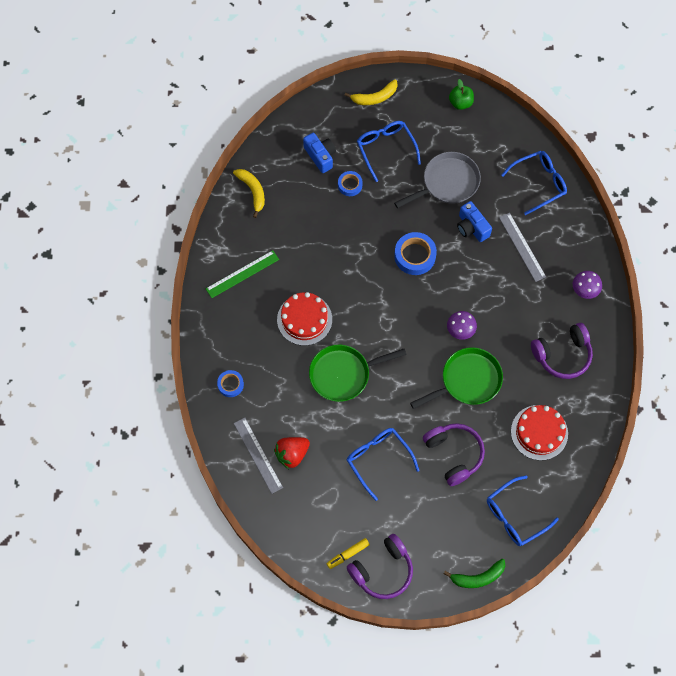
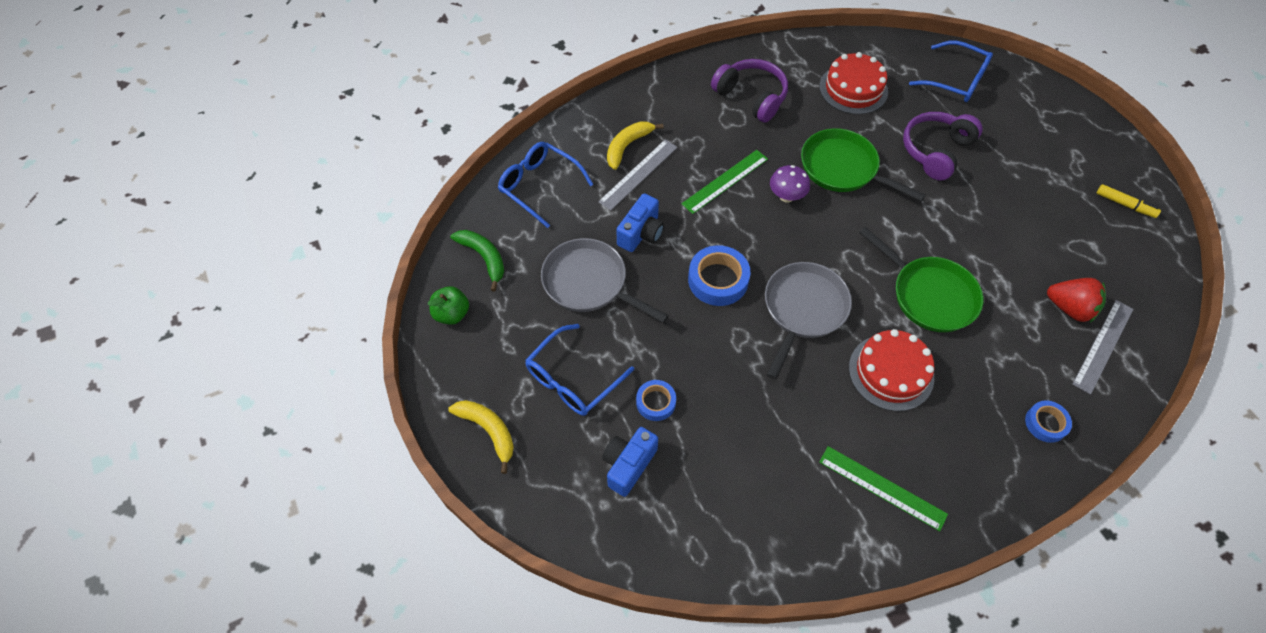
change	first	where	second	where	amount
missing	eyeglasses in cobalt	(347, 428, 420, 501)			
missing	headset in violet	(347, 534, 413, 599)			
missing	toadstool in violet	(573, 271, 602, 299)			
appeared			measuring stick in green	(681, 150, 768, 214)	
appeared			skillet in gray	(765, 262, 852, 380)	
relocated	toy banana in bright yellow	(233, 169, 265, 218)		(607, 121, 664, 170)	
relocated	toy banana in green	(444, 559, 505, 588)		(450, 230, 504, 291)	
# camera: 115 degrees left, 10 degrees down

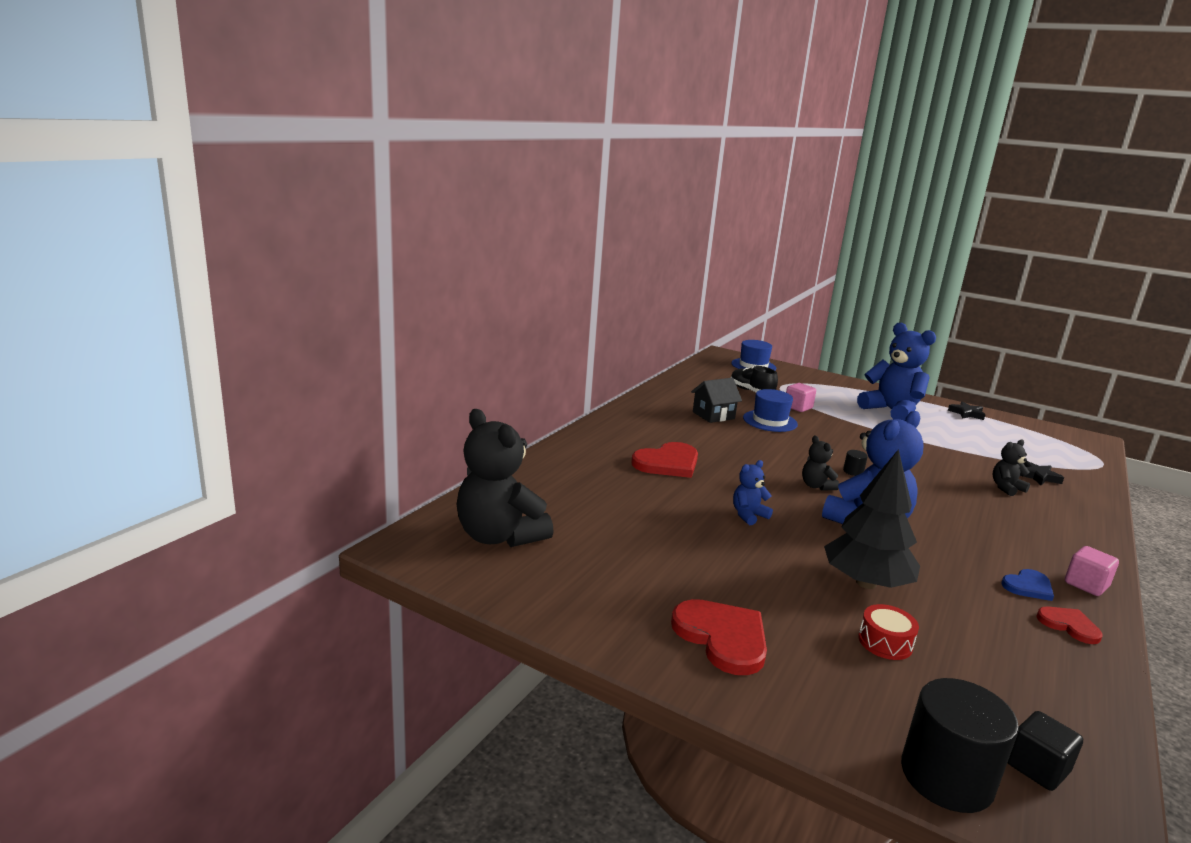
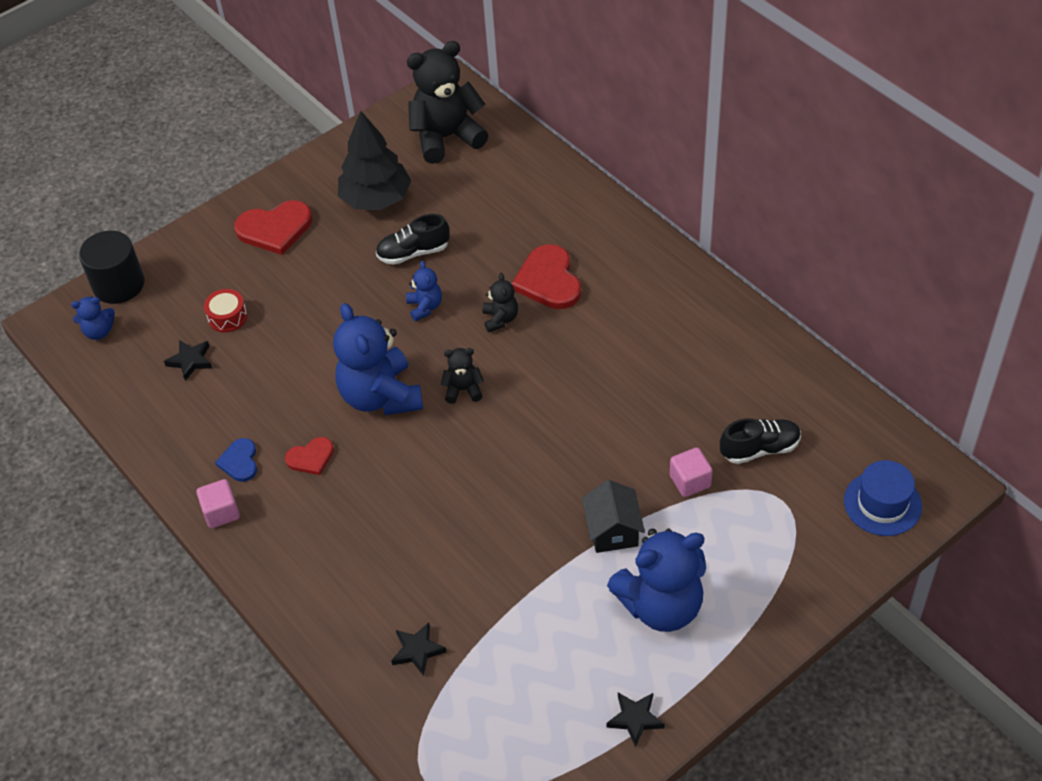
change	first	where	second	where	amount
missing	top hat in cobalt	(743, 389, 798, 432)			
missing	cylinder in ebony	(843, 450, 868, 476)			
appeared			star shape in ebony	(164, 340, 212, 381)	
appeared			sneaker in ebony	(376, 214, 450, 265)	
relocated	cottage in ebony	(691, 378, 742, 423)		(582, 480, 645, 553)	
relocated	toy tree in ebony	(824, 449, 920, 589)		(338, 111, 411, 210)	
relocated	stuffed bear in ebony	(992, 440, 1030, 496)		(482, 273, 518, 332)	
relocated	love heart in crimson	(1036, 607, 1103, 644)		(285, 437, 334, 475)	
exchanged	solid cube in ebony	(1008, 711, 1083, 791)	stuffed bear in cobalt	(71, 296, 115, 340)	
# camera: 115 degrees right, 30 degrees up

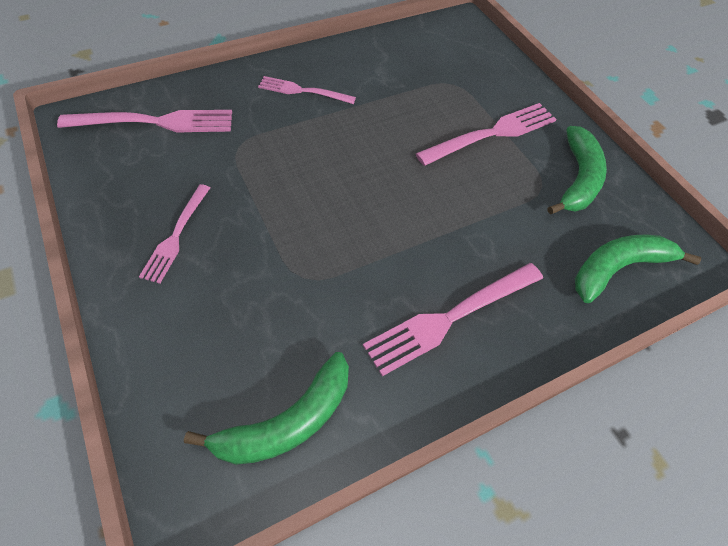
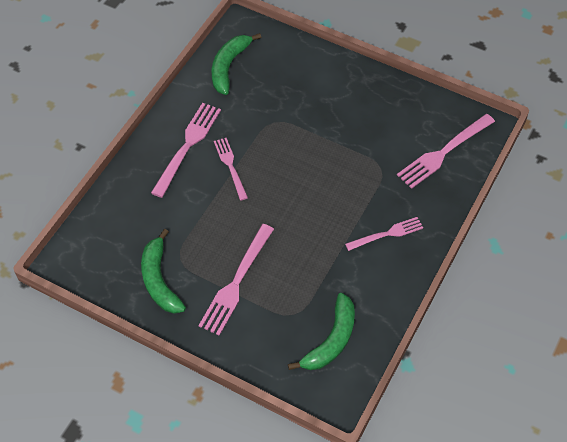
change	first	where	second	where	amount
relocated	fork in rose-pink	(139, 184, 210, 284)		(214, 138, 248, 201)	
relocated	toy banana in green	(575, 234, 701, 303)		(288, 293, 355, 370)	
# camera: 150 degrees right, 0 degrees up

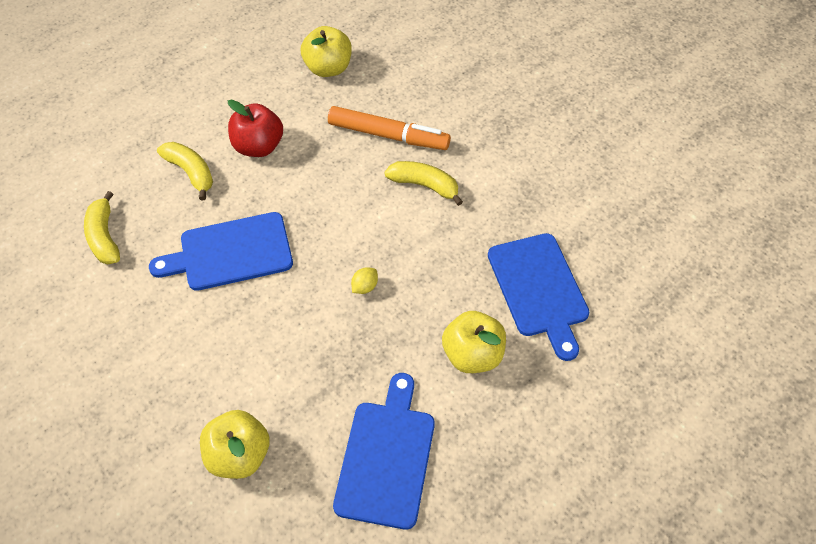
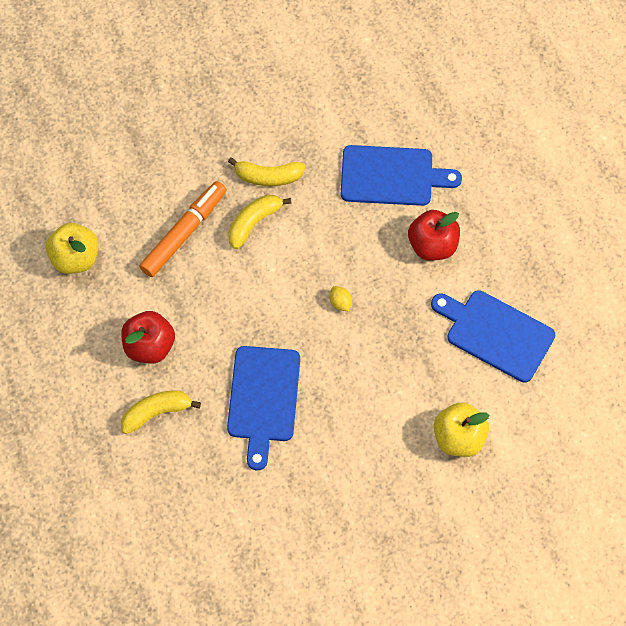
change	first	where	second	where	amount
relocated	toy banana in bright yellow	(84, 191, 120, 265)		(228, 157, 305, 186)	
colour	apple fruit in bright yellow	(442, 311, 506, 373)	apple fruit in crimson	(408, 210, 460, 261)	
# camera: 70 degrees left, 10 degrees up

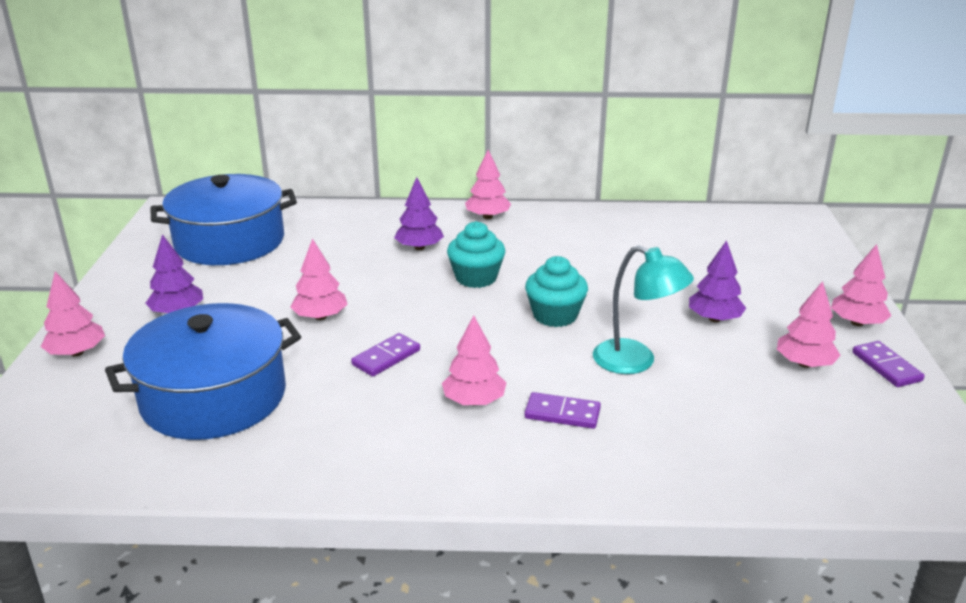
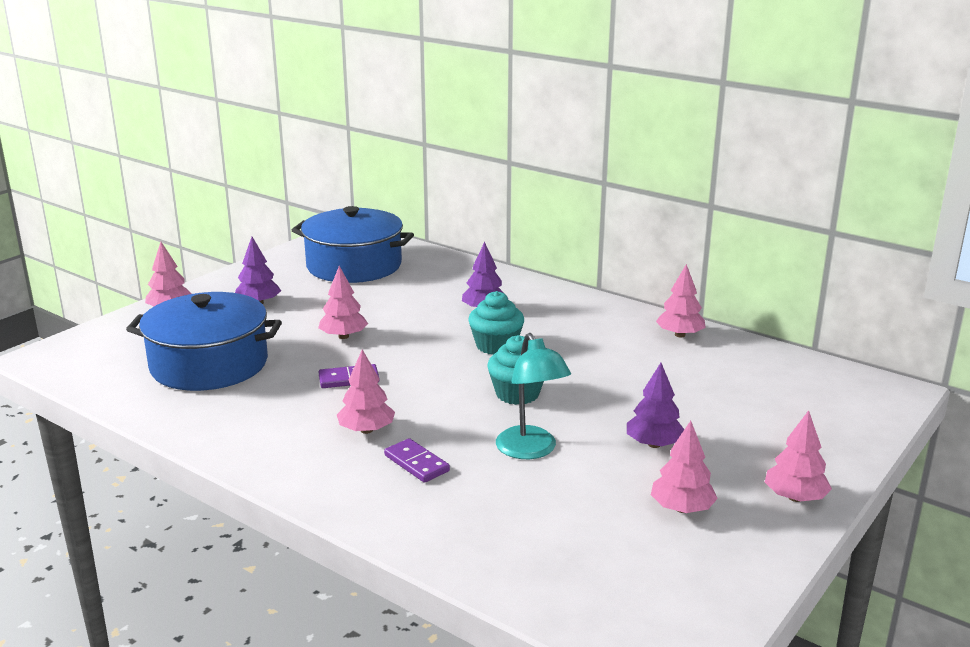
change	first	where	second	where	amount
missing	domino tile in violet	(852, 341, 925, 387)			
relocated	toy tree in rose-pink	(465, 150, 511, 219)		(656, 264, 706, 338)	
# camera: 35 degrees right, 5 degrees down

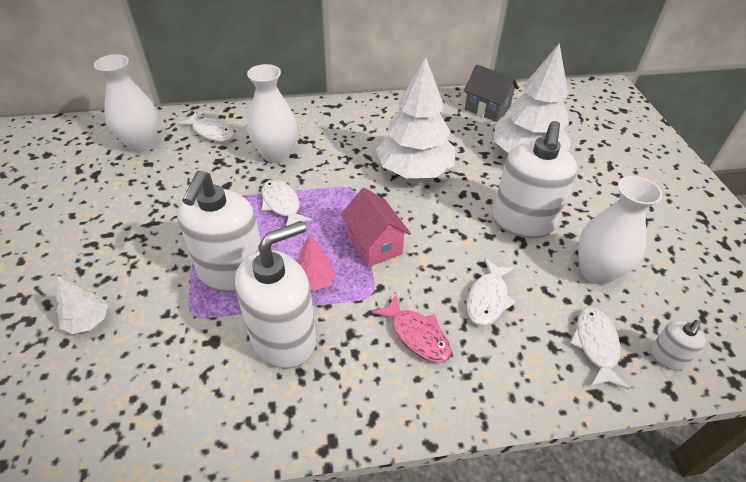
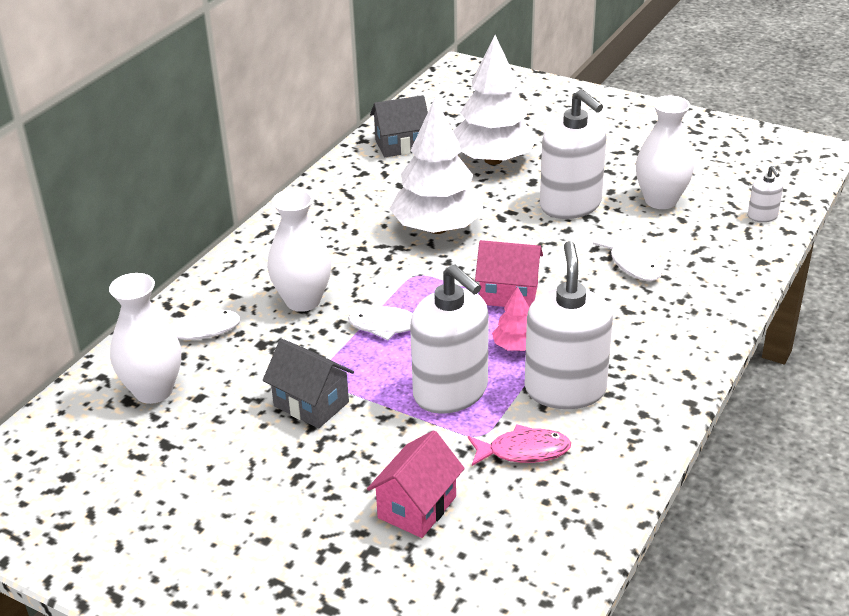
change	first	where	second	where	amount
missing	fish in white	(570, 307, 630, 390)			
appeared			cottage in gray	(263, 339, 354, 429)	
relocated	fish in rose-pink	(371, 294, 451, 363)		(468, 424, 571, 466)	
exchanged	toy tree in white	(56, 276, 108, 334)	cottage in rose-pink	(367, 430, 465, 538)	
# camera: 50 degrees left, 10 degrees down

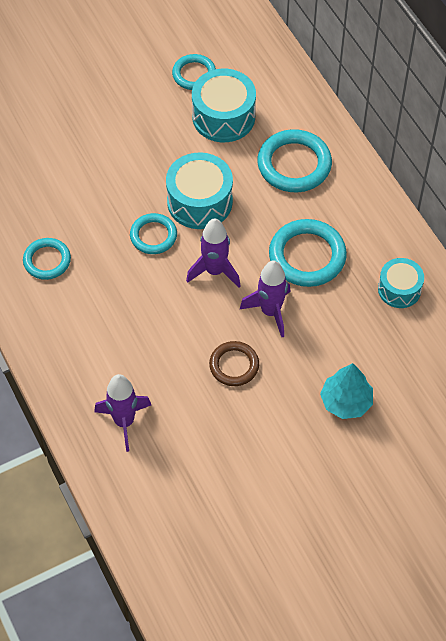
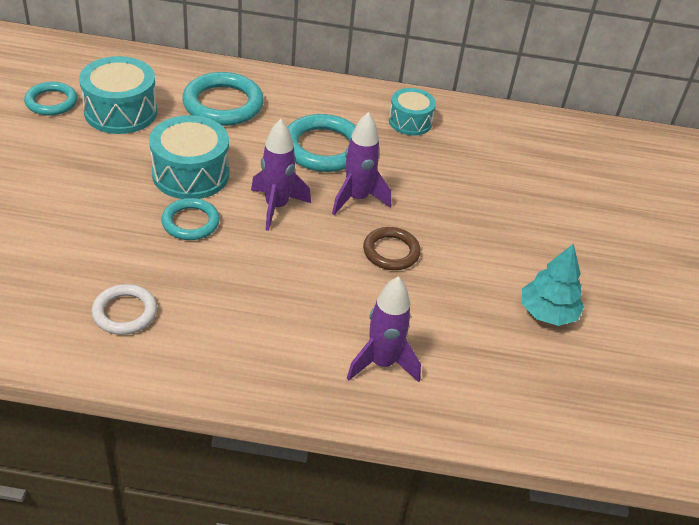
change	first	where	second	where	amount
relocated	toy tree in turquoise	(320, 363, 373, 419)		(522, 244, 584, 326)	
colour	torus in turquoise	(23, 238, 71, 280)	torus in white	(91, 284, 157, 335)	
# camera: 60 degrees left, 15 degrees down

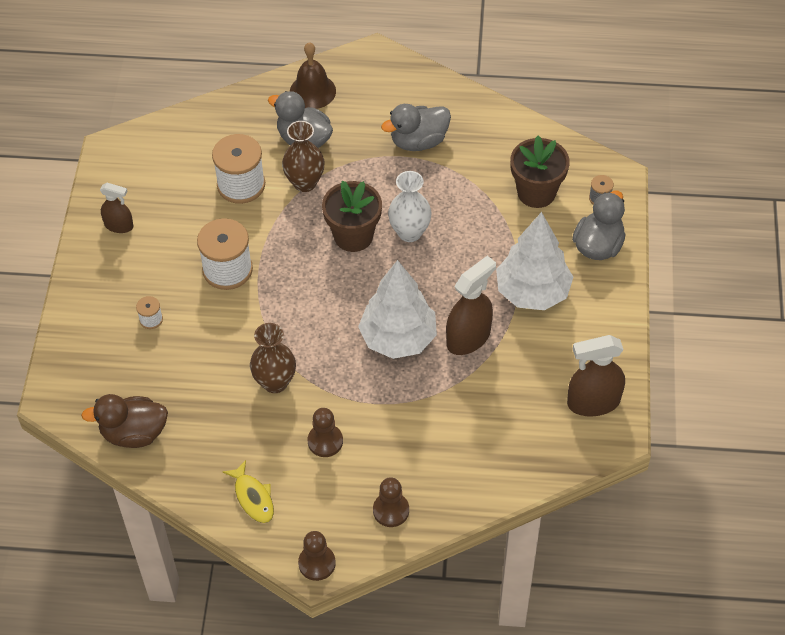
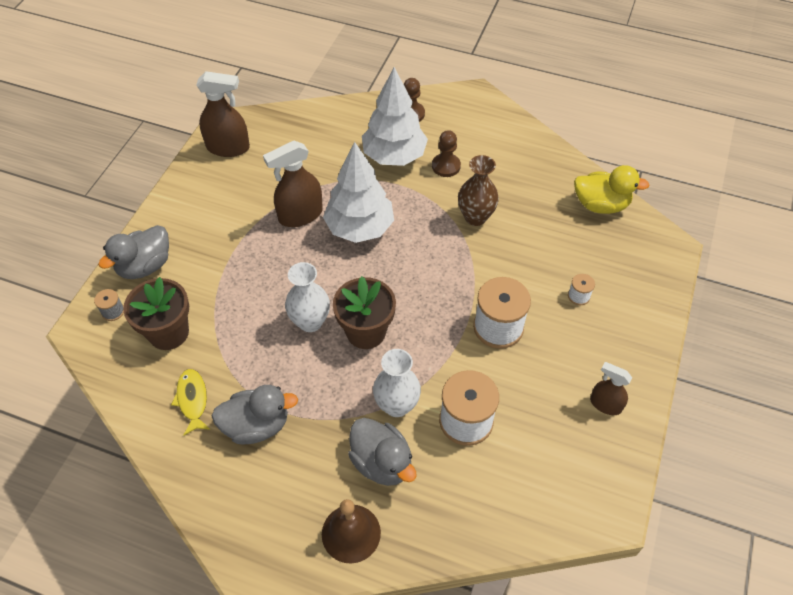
change	first	where	second	where	amount
missing	pawn in brown	(298, 531, 336, 581)			
relocated	fish in bright yellow	(223, 460, 274, 523)		(171, 369, 210, 436)	
relocated	toy tree in white	(496, 212, 573, 310)		(362, 67, 428, 166)	
colour	duck in brown	(81, 394, 168, 448)	duck in bright yellow	(574, 165, 650, 214)	
colour	tall vase in brown	(282, 121, 324, 192)	tall vase in white	(373, 349, 421, 417)	
# camera: 165 degrees left, 0 degrees up

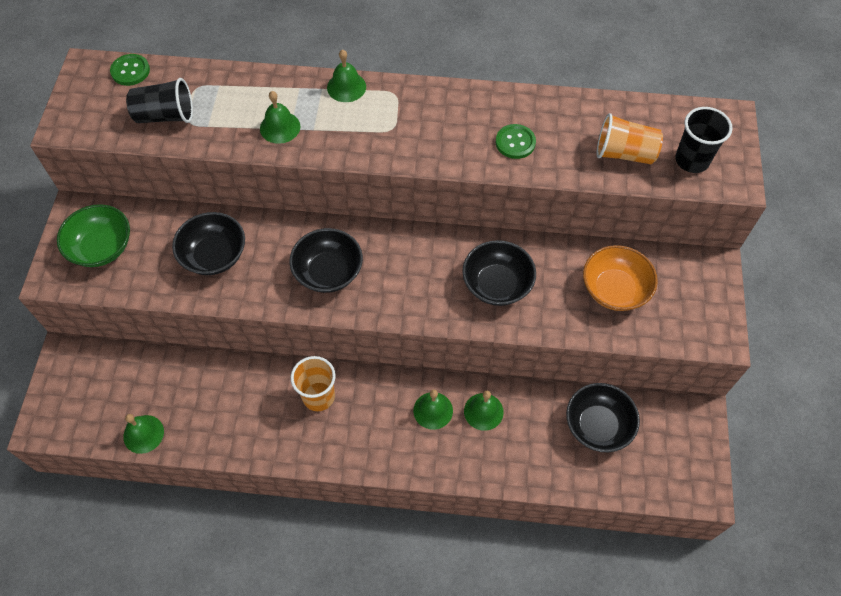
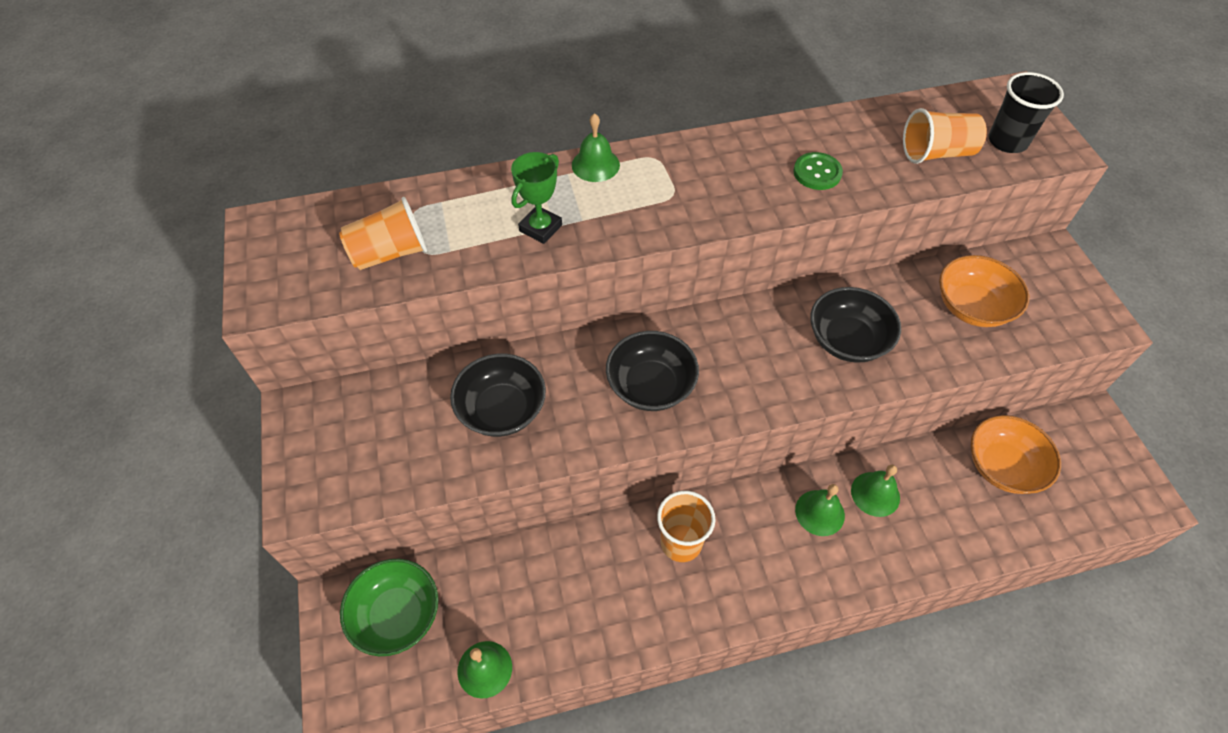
change	first	where	second	where	amount
missing	button in green	(110, 54, 150, 86)			
relocated	deep dish in green	(57, 204, 130, 267)		(340, 559, 438, 656)	
exchanged	school bell in green	(260, 91, 300, 144)	prize cup in green	(511, 152, 562, 244)	
colour	beaker in ebony	(126, 78, 193, 123)	beaker in orange-coloured	(339, 197, 428, 270)	
colour	deep dish in ebony	(566, 383, 640, 452)	deep dish in orange-coloured	(971, 415, 1061, 494)	
# camera: 20 degrees left, 5 degrees down

